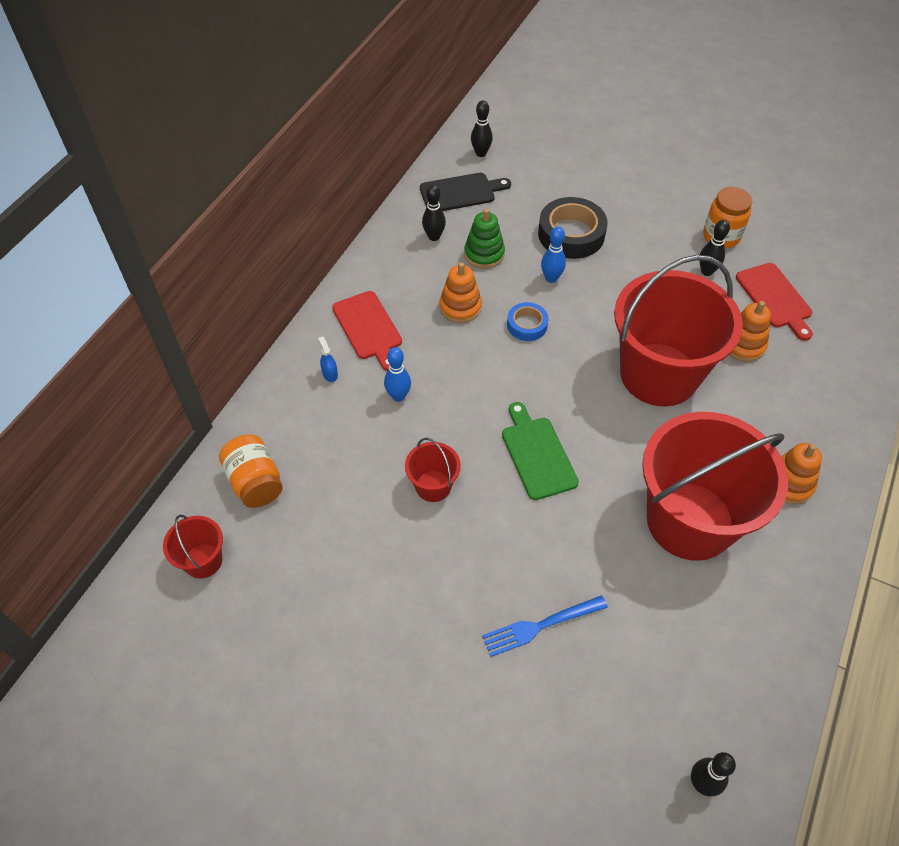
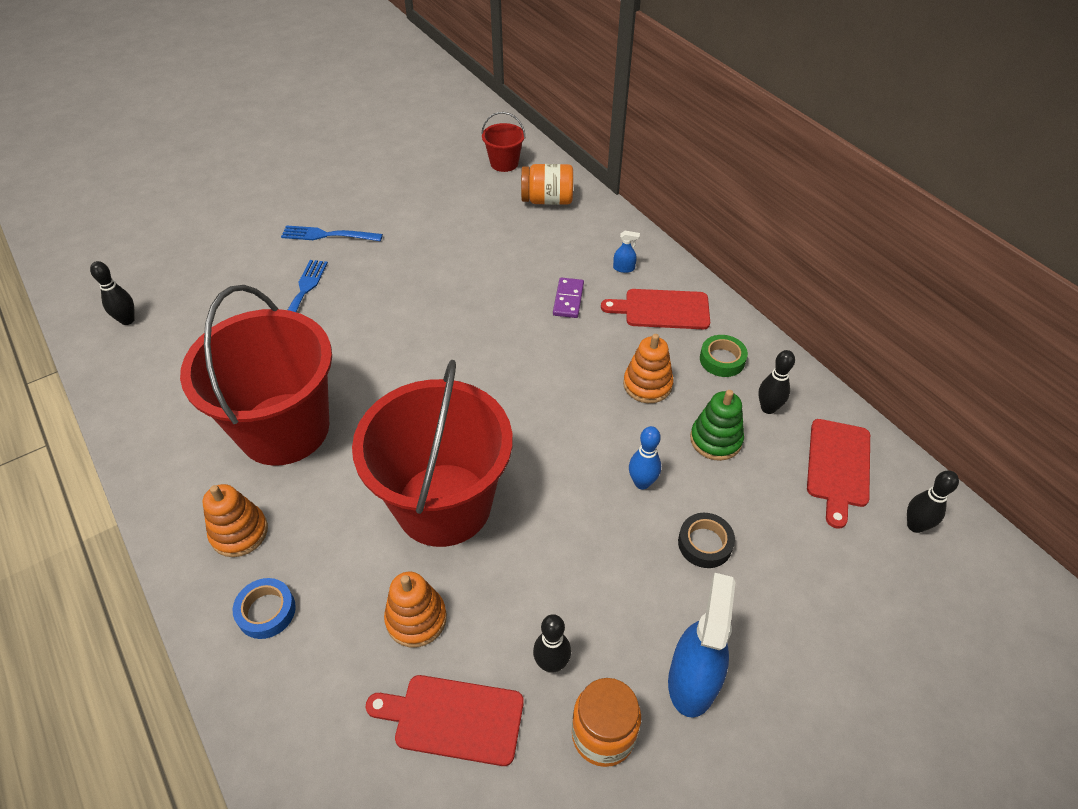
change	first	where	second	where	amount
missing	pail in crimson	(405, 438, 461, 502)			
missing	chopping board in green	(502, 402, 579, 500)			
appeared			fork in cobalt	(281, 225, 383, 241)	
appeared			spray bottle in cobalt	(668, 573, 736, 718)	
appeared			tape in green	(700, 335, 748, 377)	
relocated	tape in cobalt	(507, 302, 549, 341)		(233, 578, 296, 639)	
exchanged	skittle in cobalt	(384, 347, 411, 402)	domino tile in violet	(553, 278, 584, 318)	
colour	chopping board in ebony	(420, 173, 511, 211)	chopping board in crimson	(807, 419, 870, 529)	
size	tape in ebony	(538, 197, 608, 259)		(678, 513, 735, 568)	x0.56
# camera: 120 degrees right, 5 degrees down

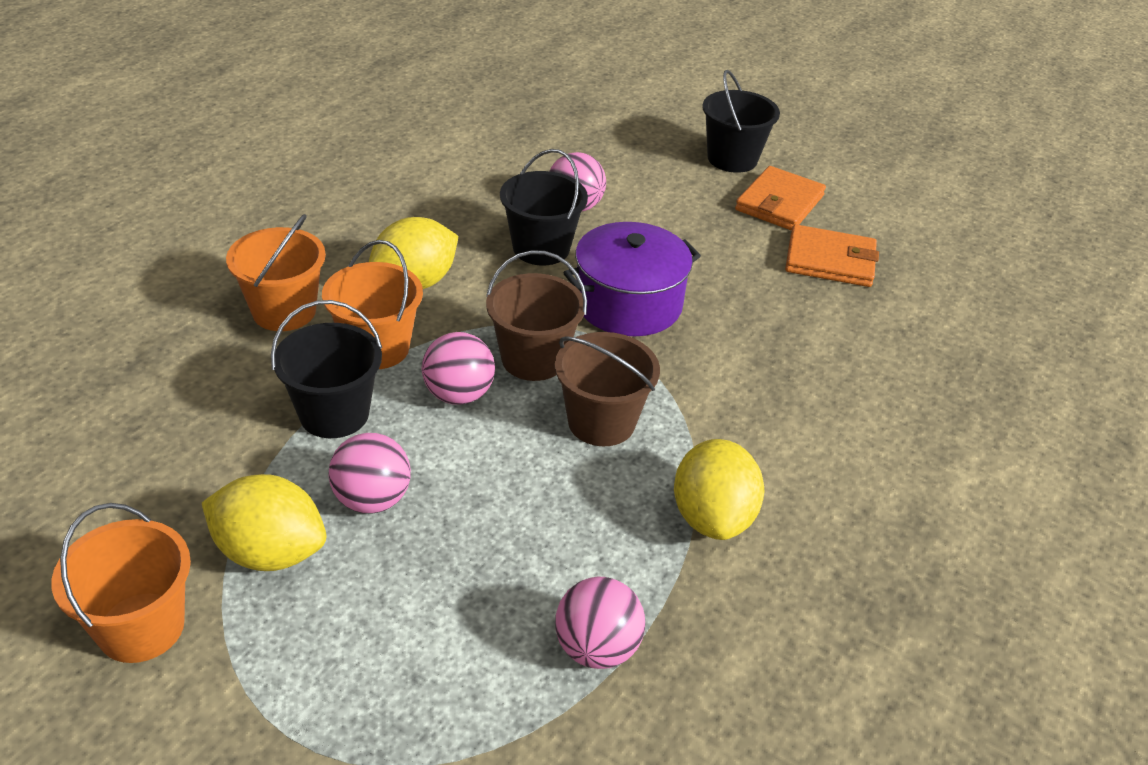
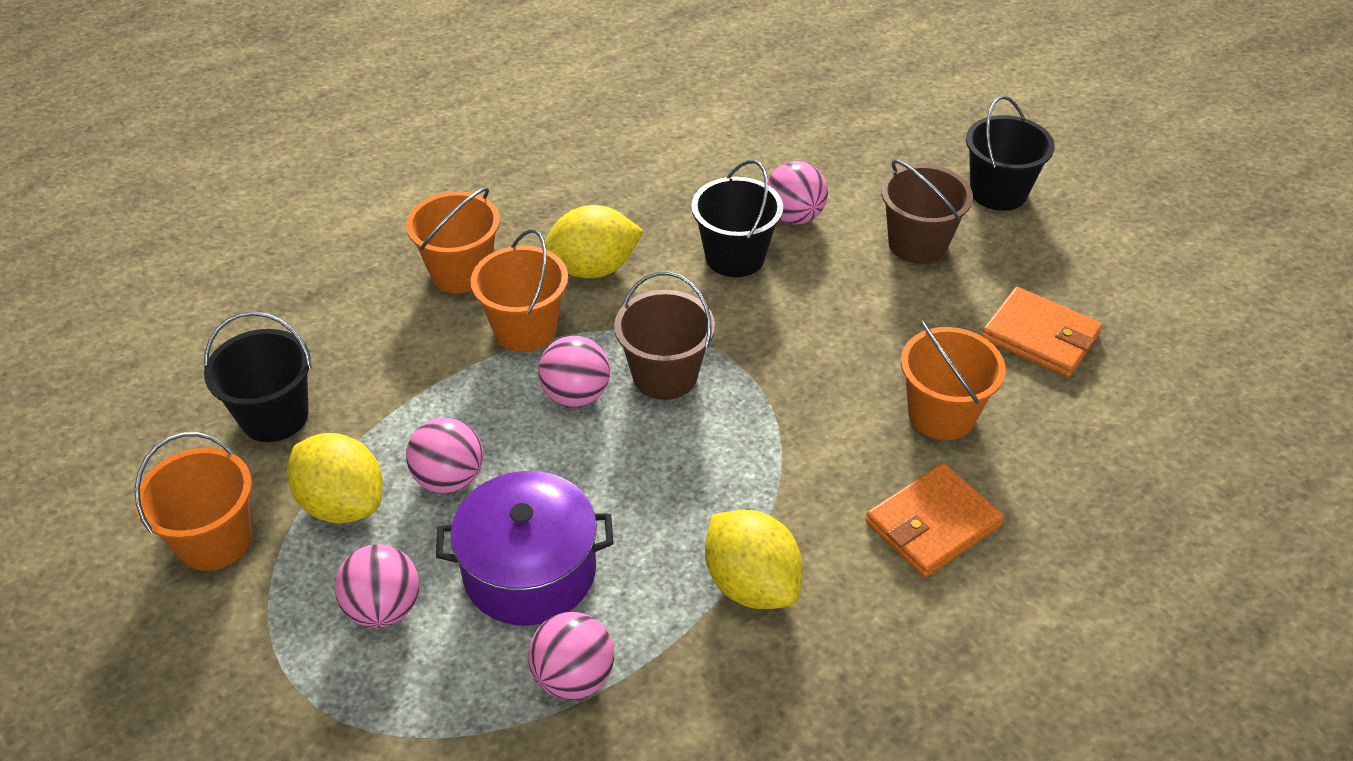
change	first	where	second	where	amount
appeared			sphere in rose-pink	(335, 544, 419, 628)	
appeared			pail in orange-coloured	(901, 320, 1006, 440)	
relocated	pail in ebony	(271, 300, 382, 438)		(204, 311, 312, 442)	
relocated	pail in brown	(555, 332, 660, 446)		(881, 160, 973, 264)	
relocated	stockpot in violet	(564, 222, 701, 336)		(436, 471, 613, 626)	
relocated	wallet in orange-coloured	(735, 166, 826, 231)		(865, 463, 1004, 578)	
spun	citrus fruit in bright yellow	(674, 439, 764, 540)		(705, 510, 803, 609)	60 degrees counterclockwise
# camera: 25 degrees right, 5 degrees up

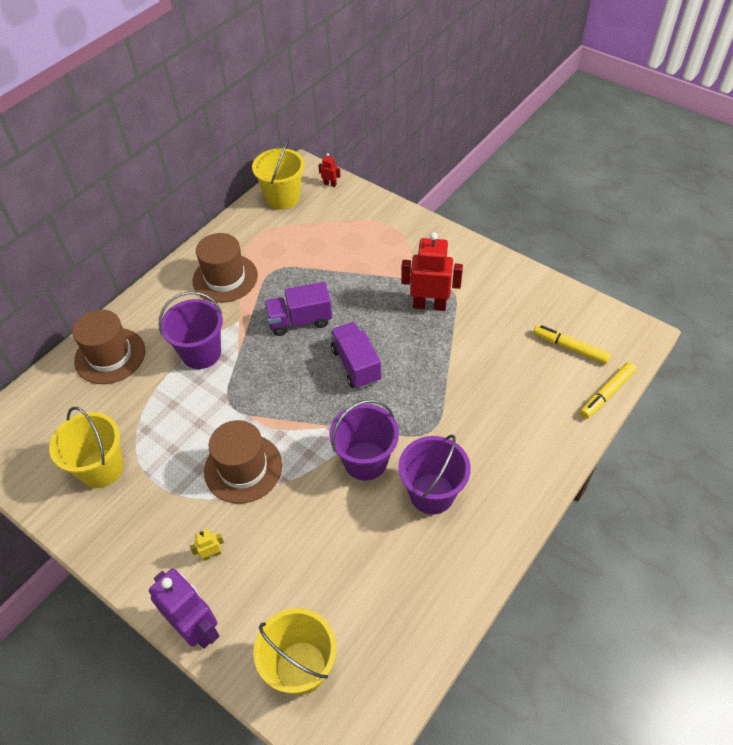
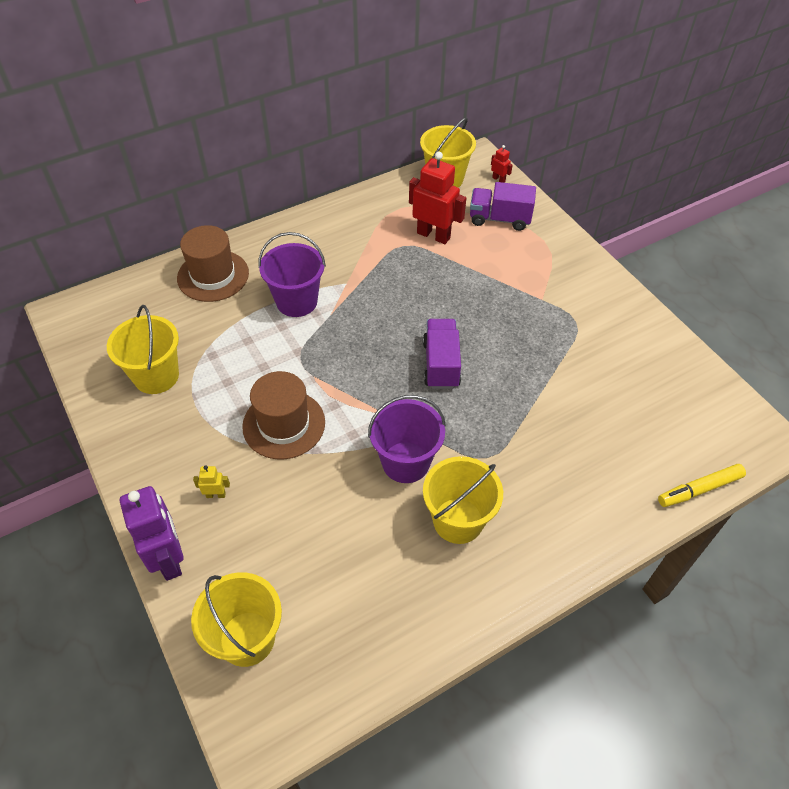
change	first	where	second	where	amount
missing	top hat in brown	(192, 233, 258, 303)			
missing	felt pen in bright yellow	(533, 325, 611, 364)			
relocated	lorry in violet	(264, 282, 332, 336)		(470, 182, 536, 231)	
relocated	toy robot in crimson	(401, 232, 463, 311)		(409, 152, 466, 244)	
colour	pail in violet	(398, 434, 471, 514)	pail in bright yellow	(423, 456, 503, 544)	
# camera: 20 degrees right, 0 degrees up

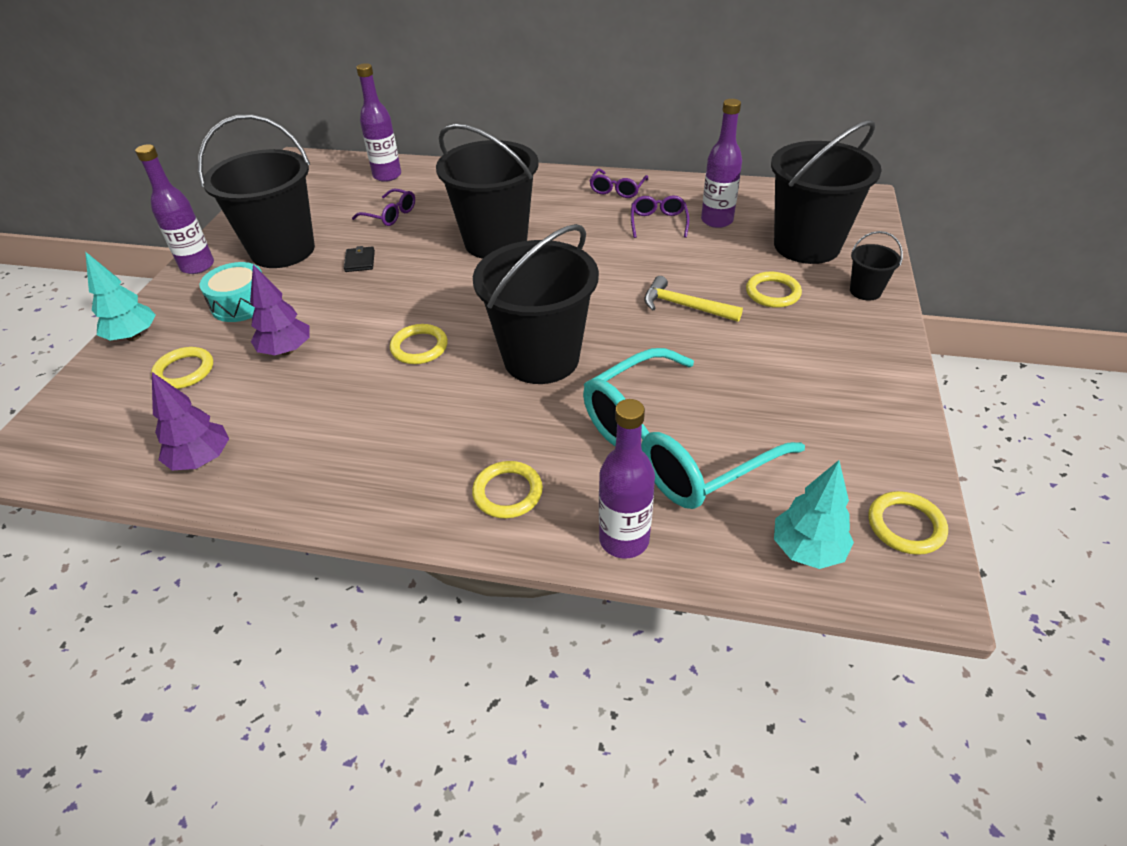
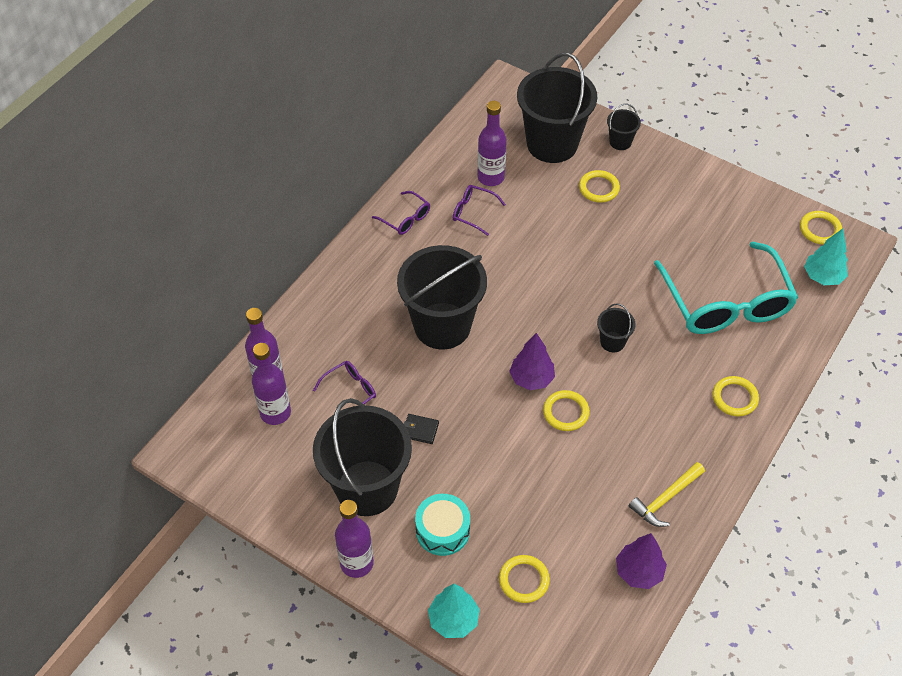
change	first	where	second	where	amount
relocated	toy tree in violet	(250, 264, 309, 355)		(509, 333, 555, 390)	
relocated	flask in violet	(599, 399, 655, 559)		(252, 343, 291, 425)	
relocated	hammer in bright yellow	(644, 276, 743, 322)		(629, 462, 705, 527)	
size	pail in ebony	(473, 224, 599, 384)		(597, 303, 636, 352)	x0.43
# camera: 70 degrees left, 10 degrees up

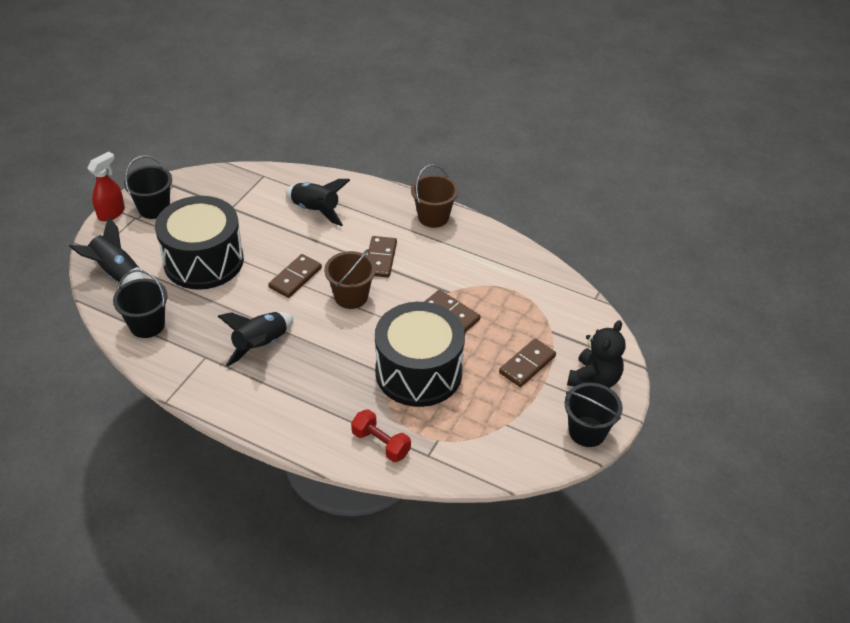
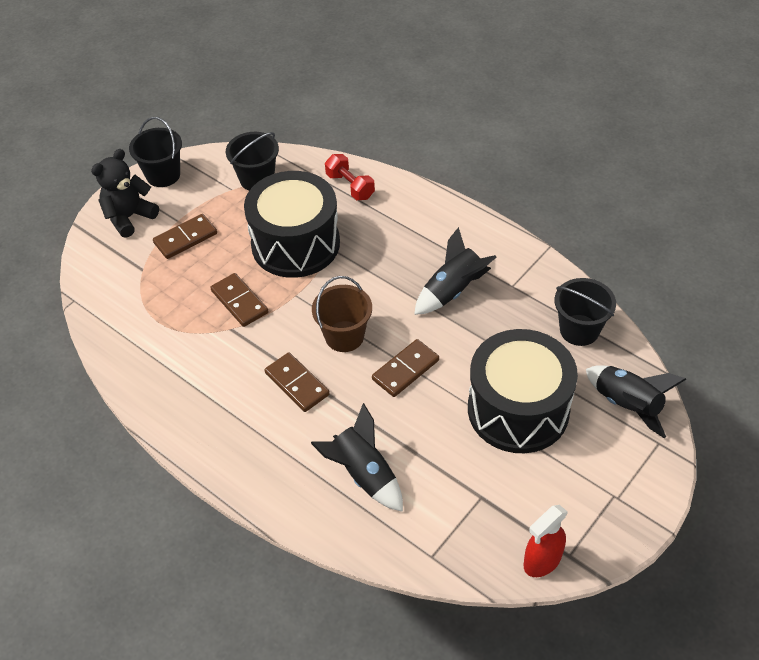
change	first	where	second	where	amount
missing	pail in brown	(411, 164, 458, 228)			
relocated	spray bottle in crimson	(87, 152, 125, 222)		(524, 505, 568, 577)	
relocated	pail in ebony	(124, 156, 172, 219)		(226, 132, 279, 191)	
spun	domino tile in brown	(367, 236, 397, 278)		(265, 352, 330, 412)	60 degrees counterclockwise
# camera: 165 degrees left, 5 degrees up

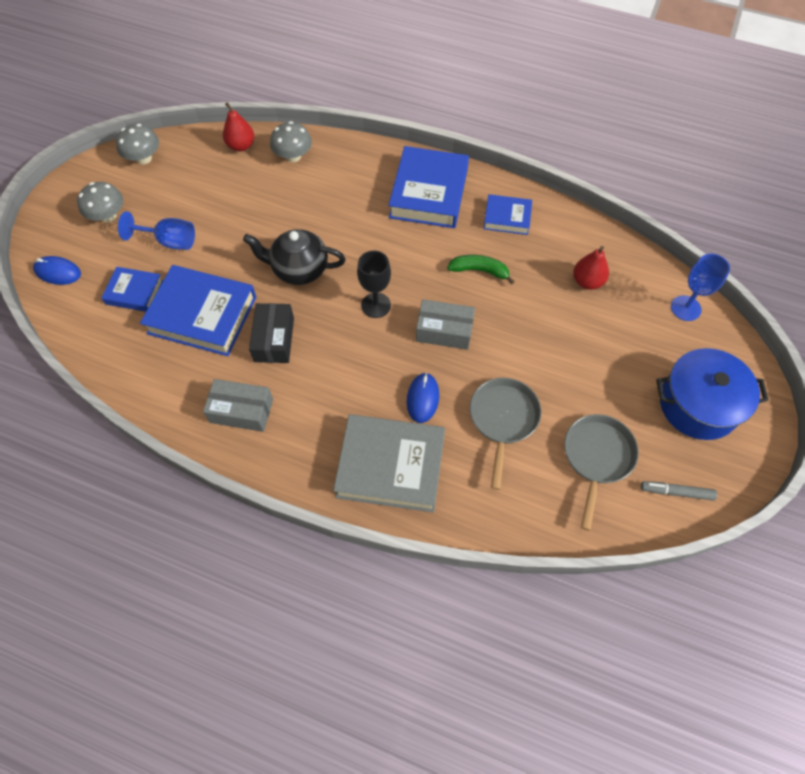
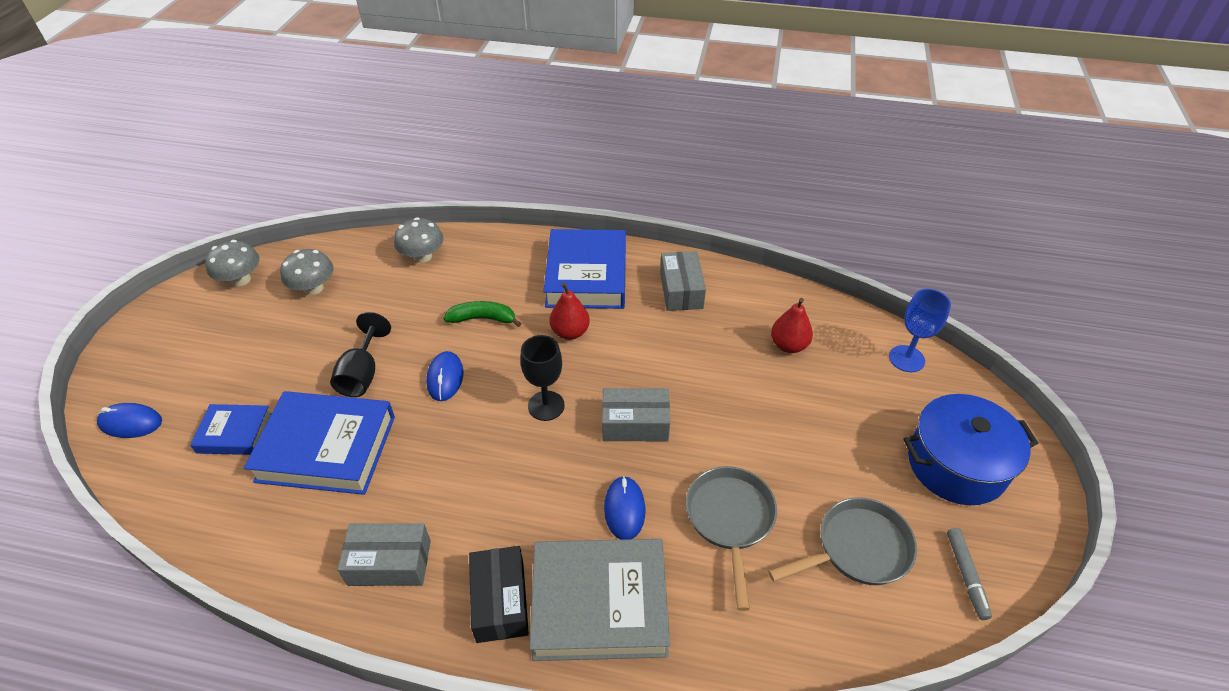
change	first	where	second	where	amount
missing	chalice in cobalt	(118, 211, 195, 250)			
appeared			chalice in ebony	(330, 312, 391, 397)	
relocated	toadstool in gray	(77, 182, 123, 223)		(280, 249, 334, 295)	
relocated	pear in crimson	(223, 102, 254, 151)		(549, 282, 590, 340)	
relocated	box in ebony	(249, 303, 294, 363)		(469, 546, 529, 643)	
relocated	toy banana in green	(447, 255, 515, 284)		(443, 301, 521, 327)	
exchanged	tea pot in ebony	(243, 229, 346, 285)	computer mouse in cobalt	(426, 351, 464, 401)	
exchanged	hardcover in cobalt	(484, 194, 532, 235)	box in gray	(660, 251, 706, 311)	
spun	skillet in gray	(564, 414, 639, 531)		(768, 497, 917, 585)	60 degrees clockwise
spun	felt pen in gray	(641, 481, 717, 501)		(947, 528, 992, 620)	90 degrees counterclockwise
# camera: 10 degrees left, 15 degrees down

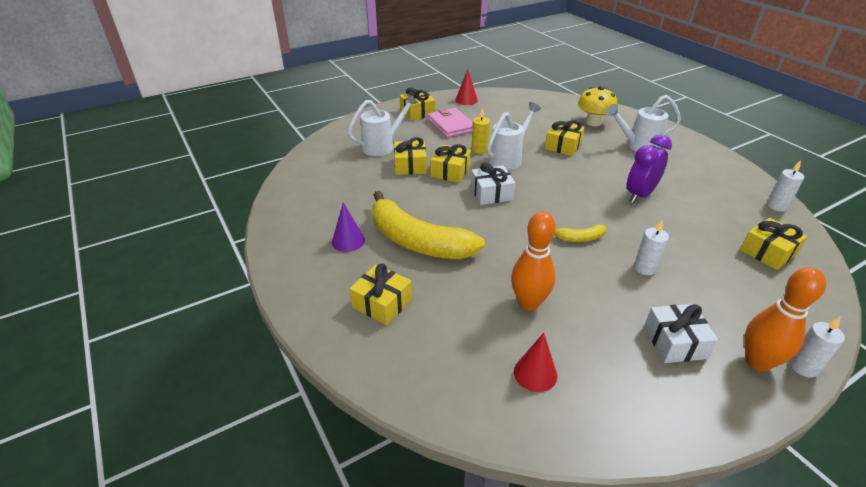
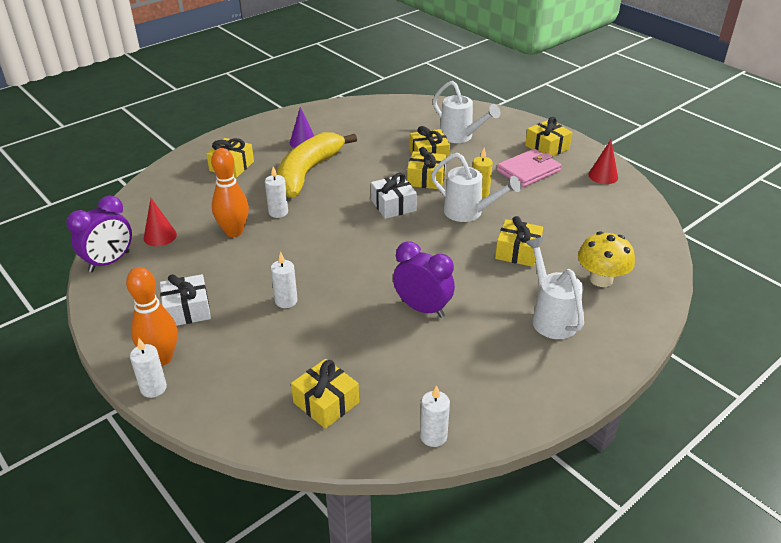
change	first	where	second	where	amount
missing	toy banana in bright yellow	(554, 224, 606, 242)			
appeared			bedside clock in violet	(66, 196, 132, 272)	
appeared			pillar candle in white	(265, 166, 288, 218)	
# camera: 80 degrees right, 0 degrees up

